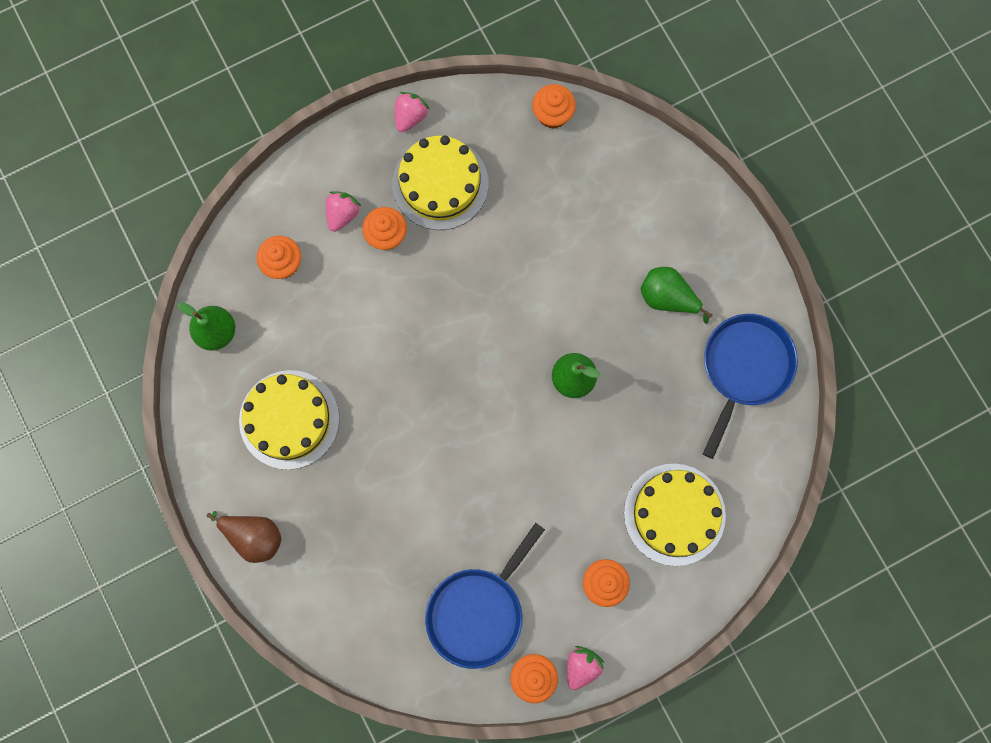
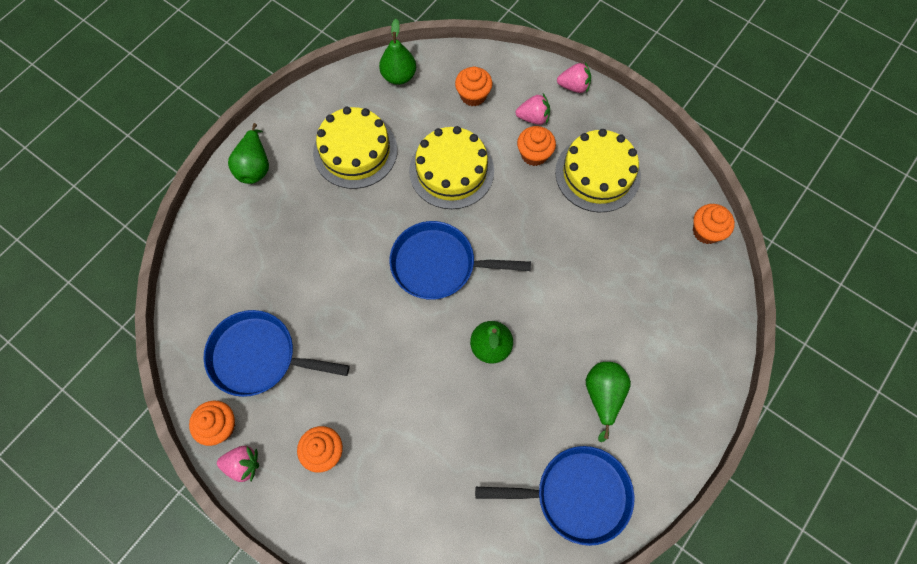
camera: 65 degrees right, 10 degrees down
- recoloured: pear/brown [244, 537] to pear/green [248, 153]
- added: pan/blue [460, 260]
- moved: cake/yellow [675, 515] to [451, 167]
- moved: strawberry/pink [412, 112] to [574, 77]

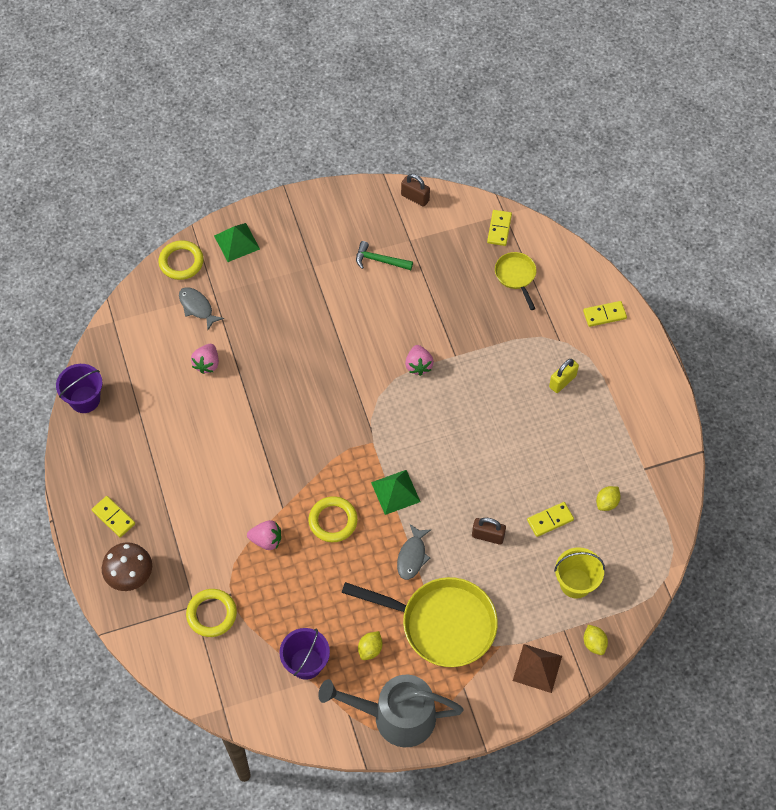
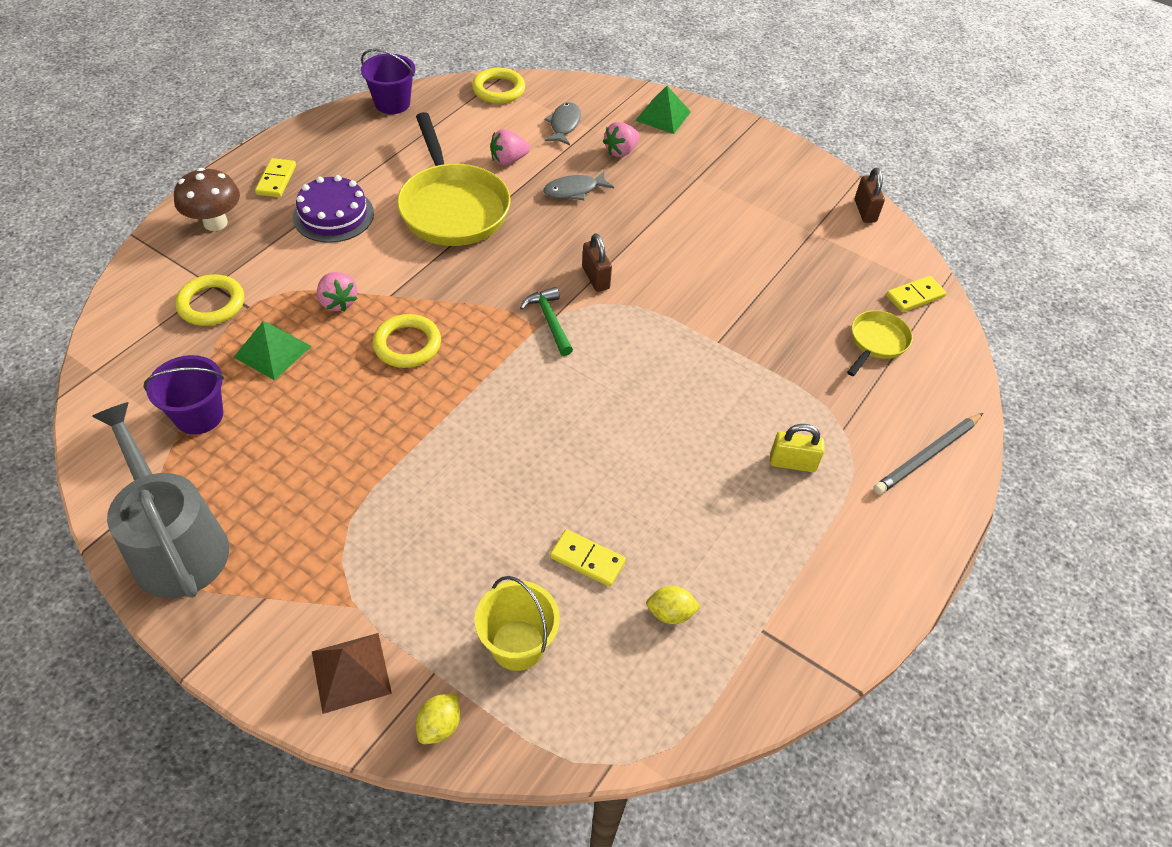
camera: 50 degrees right, 10 degrees down
- moved: pyramid/green [395, 492] to [273, 350]
- added: cake/purple [333, 209]
- moved: pan/yellow [420, 622] to [454, 179]
- moved: ring/yellow [181, 260] to [498, 86]
- moved: hammer/green [384, 255] to [546, 321]
- moved: fish/grey [414, 552] to [578, 185]
- moved: padlock/brown [489, 531] to [597, 262]
- moved: strawberry/pink [419, 360] to [621, 139]
- replaced: domino/yellow [605, 314] to pencil/grey [928, 454]
- removed: lemon/yellow [370, 645]

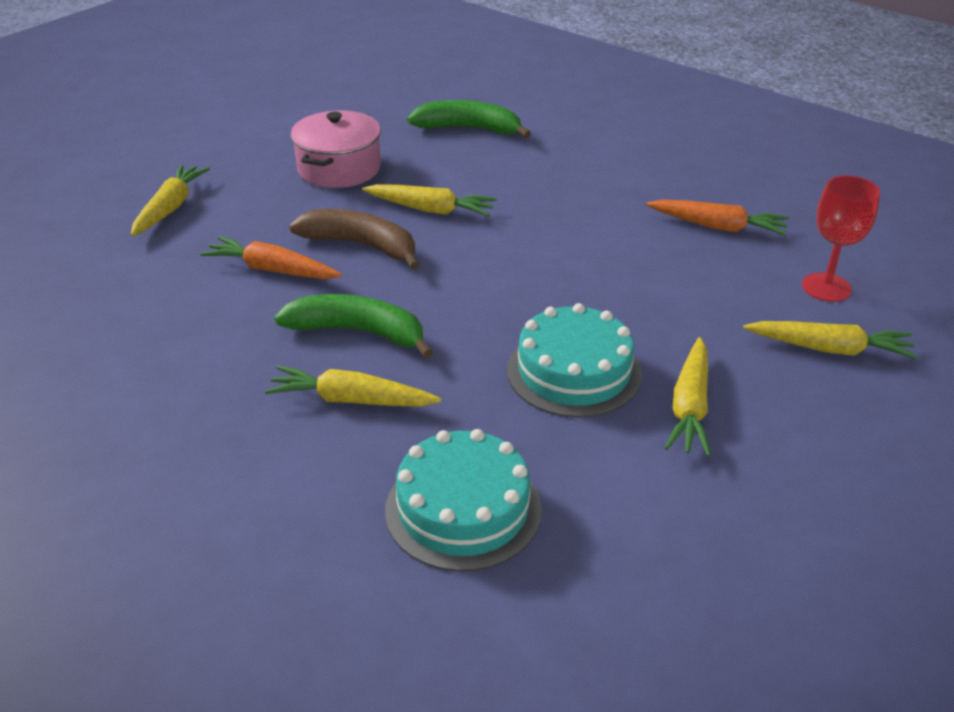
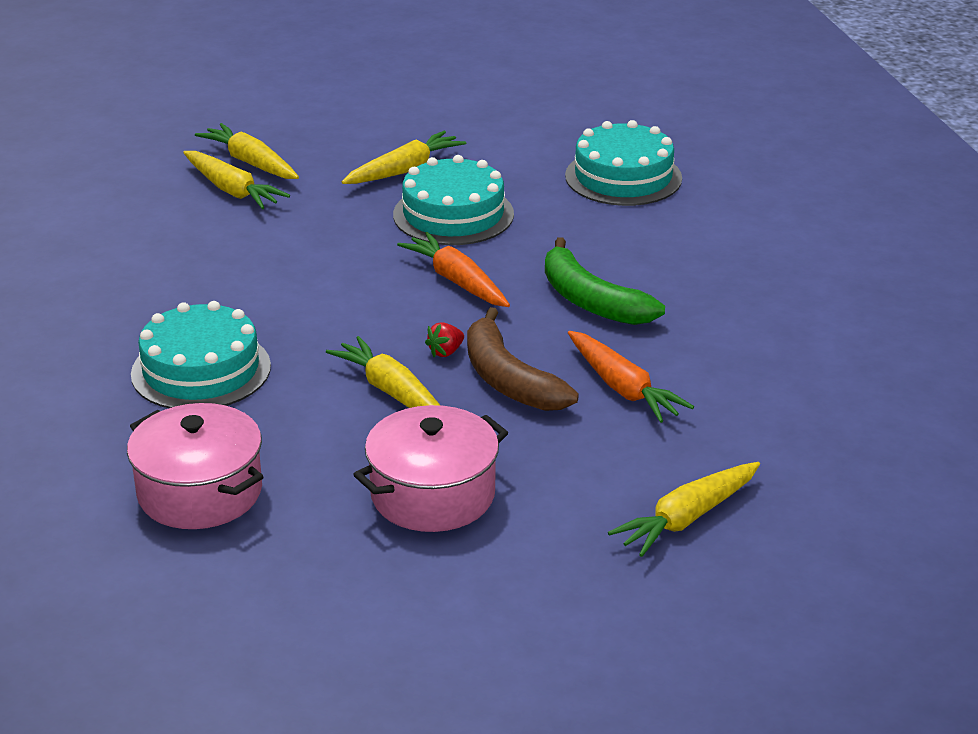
camera: 145 degrees left, 5 degrees down
- replaced: banana/green [469, 119] to pot/pink [195, 466]
- added: cake/turquoise [201, 354]
- moved: carrot/yellow [353, 386] to [236, 180]
- moved: carrot/orange [717, 217] to [453, 269]
- added: strawberry/red [444, 339]
- removed: goblet/red [841, 238]

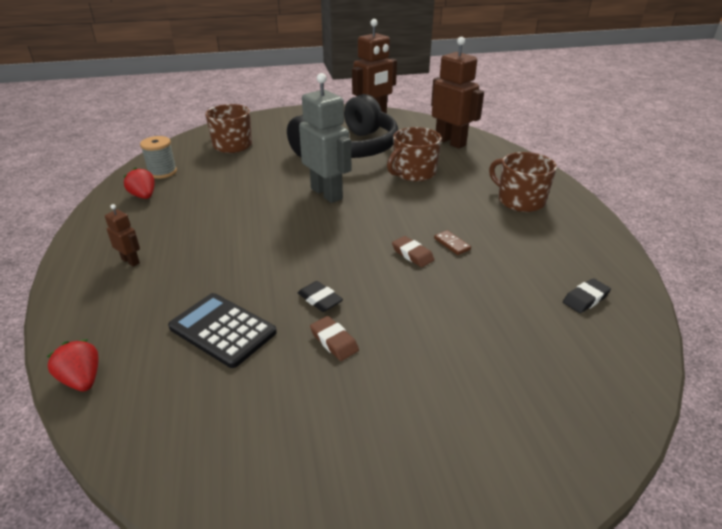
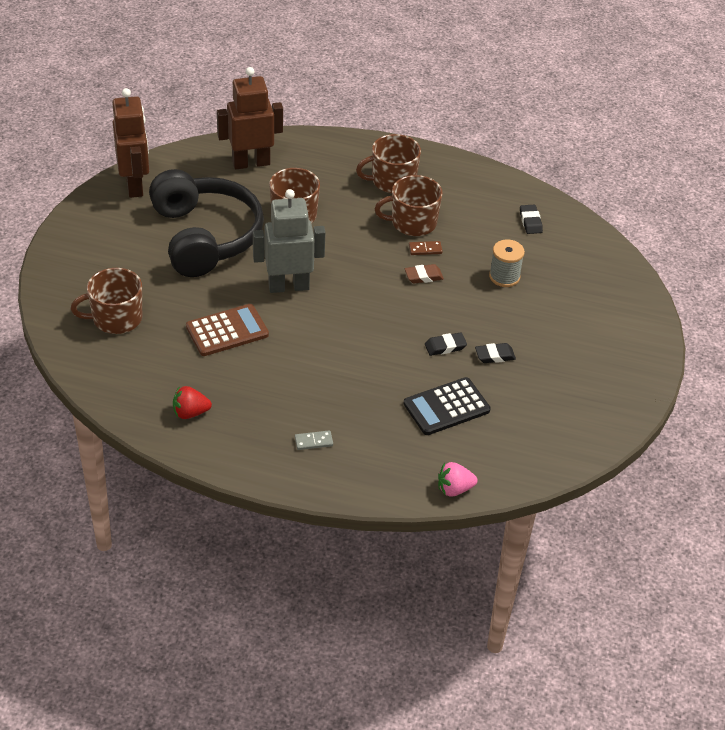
camera: 65 degrees left, 10 degrees up
- added: calculator/brown [227, 330]
- replaced: robot/brown [122, 235] to domino/grey [314, 440]
- added: mug/brown [408, 205]
- recoloured: strawberry/red [73, 365] to strawberry/pink [458, 479]
- recoloured: eraser/brown [334, 338] to eraser/black [495, 353]
- moved: spool/grey [158, 157] to [507, 263]

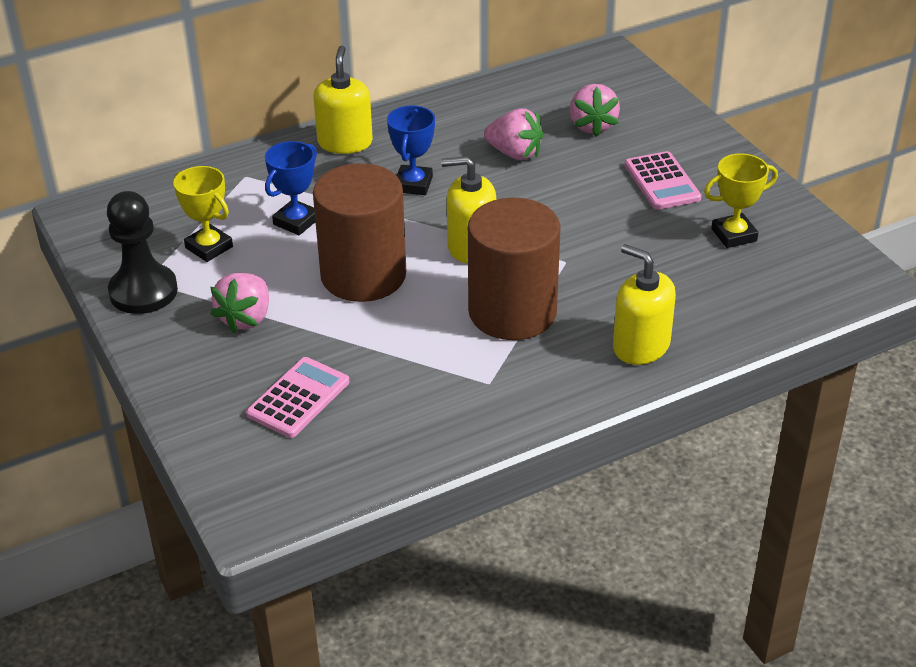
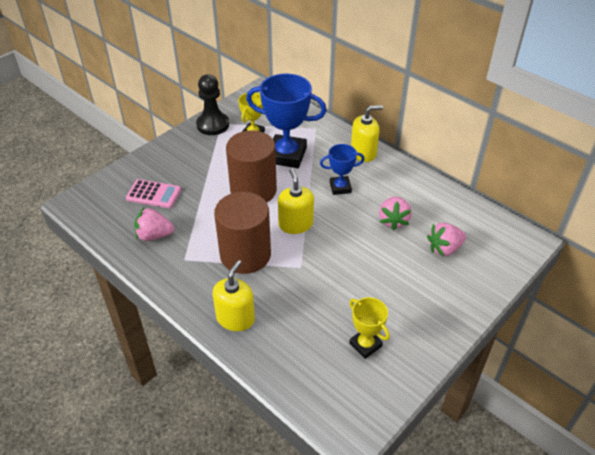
camera: 70 degrees right, 5 degrees up
- moved: strawberry/pink [239, 303] to [154, 224]
- resized: trophy/blue [291, 188] = [286, 121] x1.86
- removed: calculator/pink [663, 180]

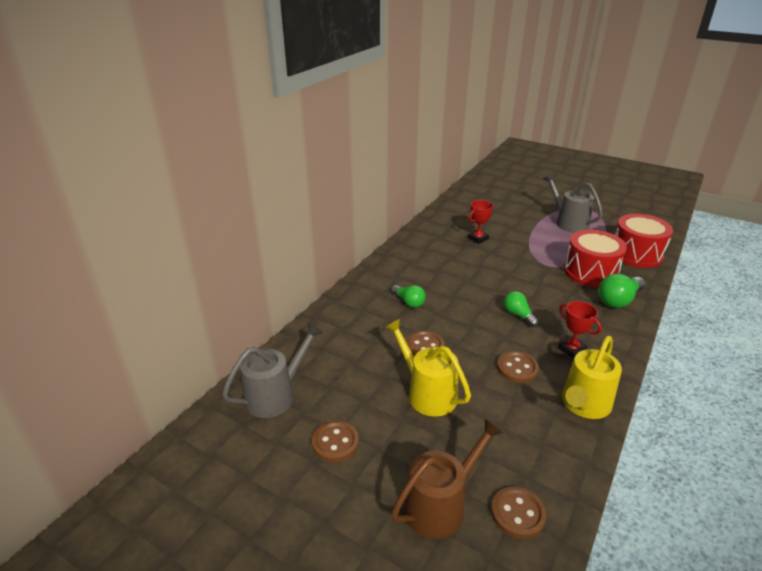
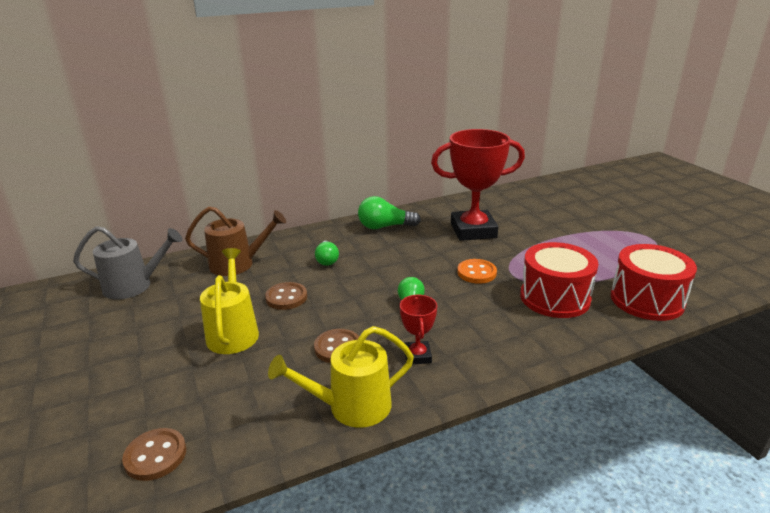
camera: 35 degrees right, 5 degrees down
- moved: watering can/brown [447, 479] to [235, 241]
- moved: light bulb/green [621, 290] to [389, 212]
- resized: trophy/red [480, 222] = [478, 185] x2.18
- added: button/orange [477, 271]
- removed: button/brown [335, 441]
- removed: watering can/grey [573, 203]

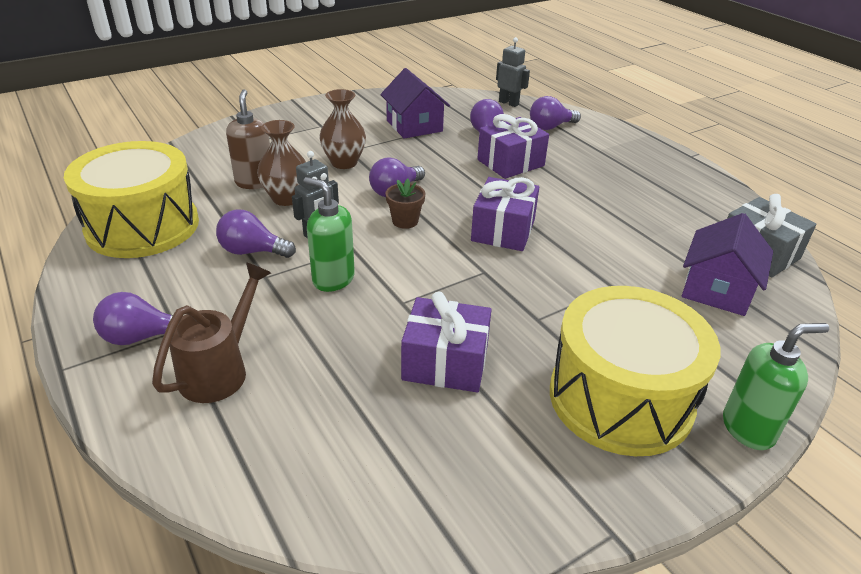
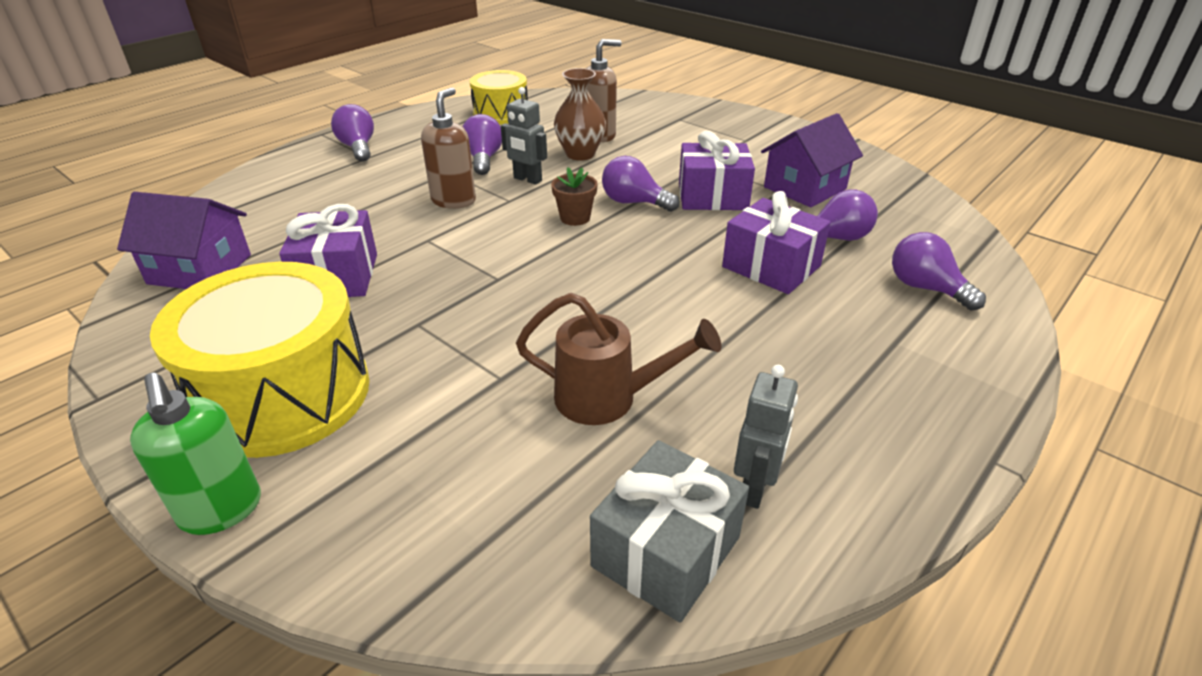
camera: 75 degrees right, 0 degrees up
- moved: house/purple [727, 264] to [184, 240]
- recoloured: soap dispenser/green [329, 234] to soap dispenser/brown [448, 148]
- resized: drum/yellow [131, 199] = [499, 97] x0.59
- moved: watering can/brown [211, 332] to [618, 359]
- moved: gift/purple [505, 214] to [717, 170]
- moved: robot/grey [513, 72] to [766, 437]
- removed: vase/brown [342, 129]

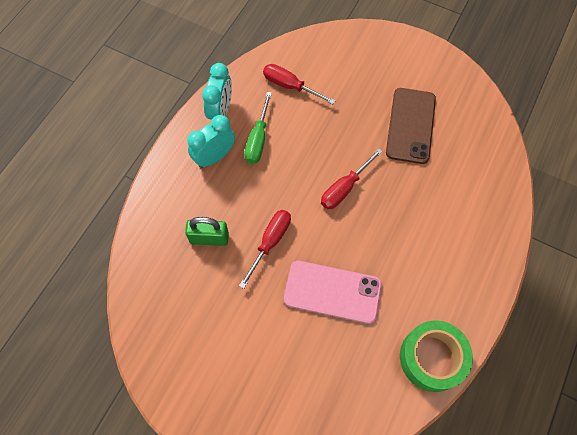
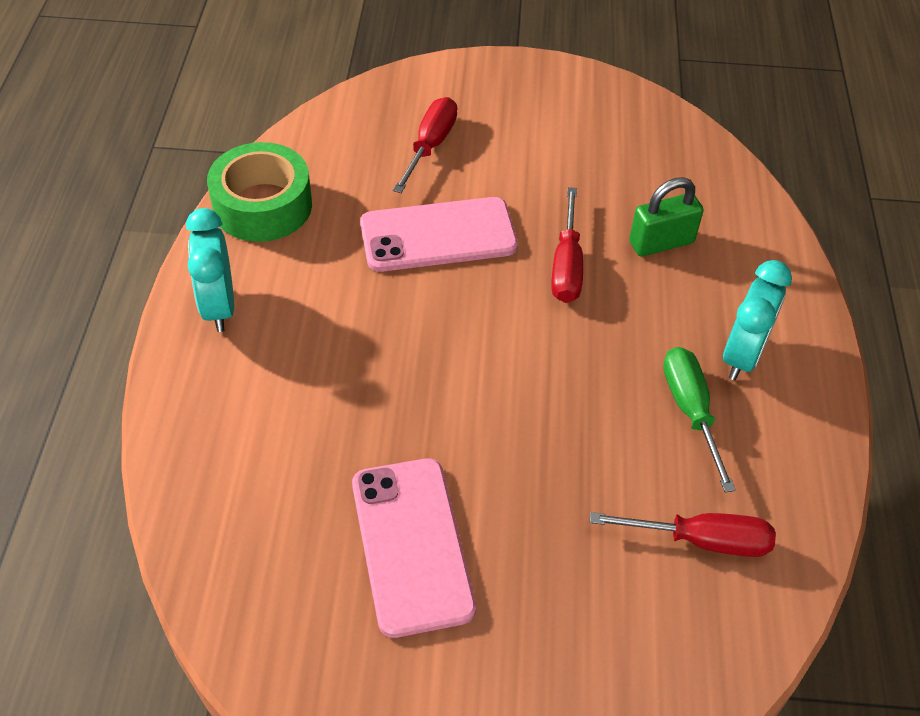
camera: 155 degrees right, 15 degrees down
- moved: clock/turquoise [217, 91] to [210, 270]
- recoloured: phone/brown [411, 126] to phone/pink [414, 548]
- moved: screwdriver/red [352, 178] to [425, 145]

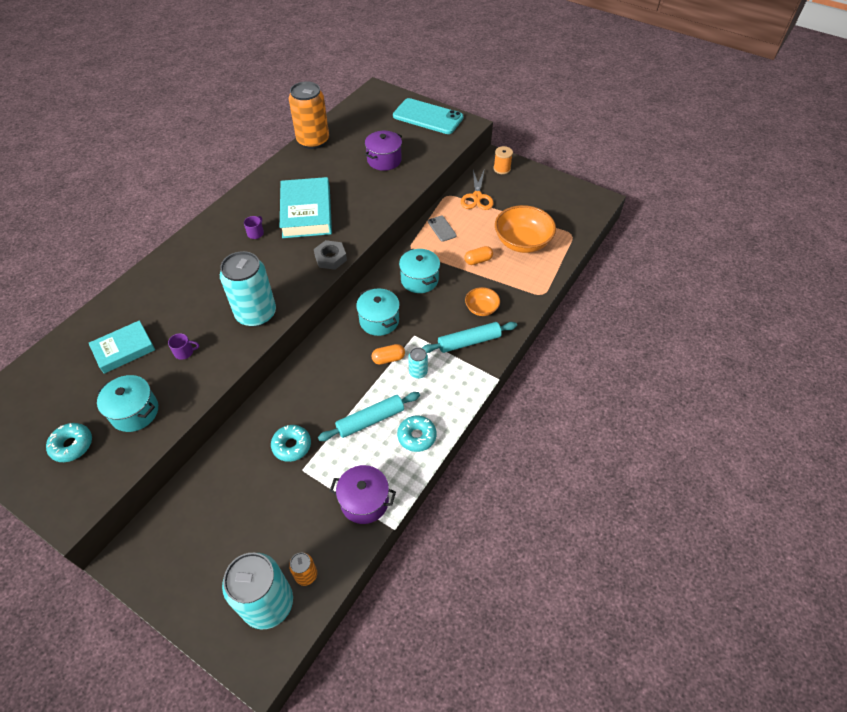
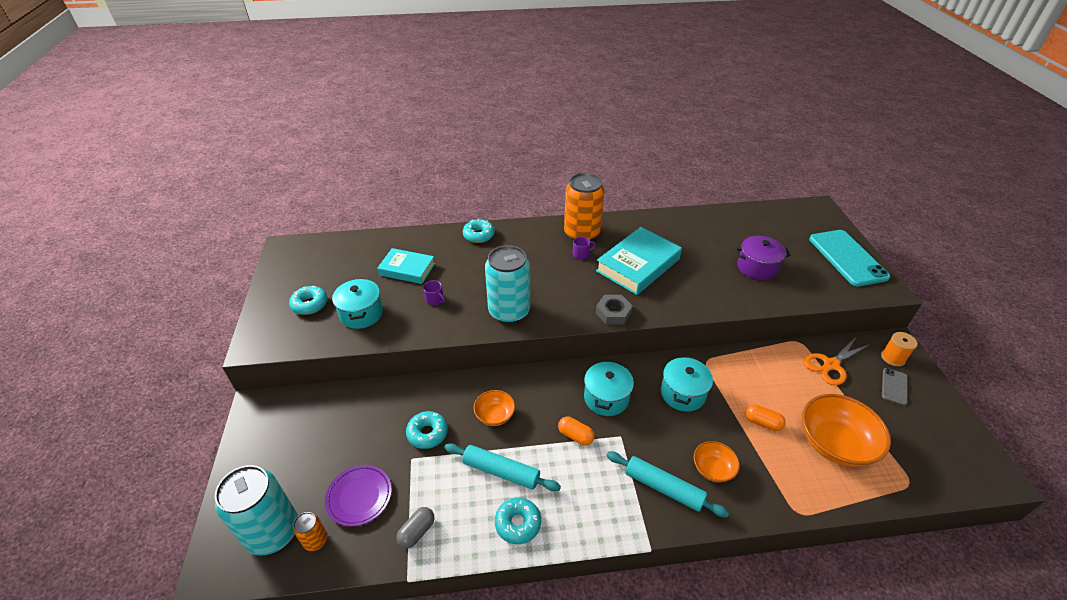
camera: 50 degrees right, 10 degrees down
- added: plate/purple [358, 495]
- replaced: pot/purple [363, 494] to capsule/grey [415, 528]
- added: donut/turquoise [479, 231]
- added: bowl/orange [494, 408]
- moved: can/orange [309, 115] to [584, 207]
- moved: phone/grey [442, 228] to [895, 386]
- removed: can/turquoise [418, 363]

